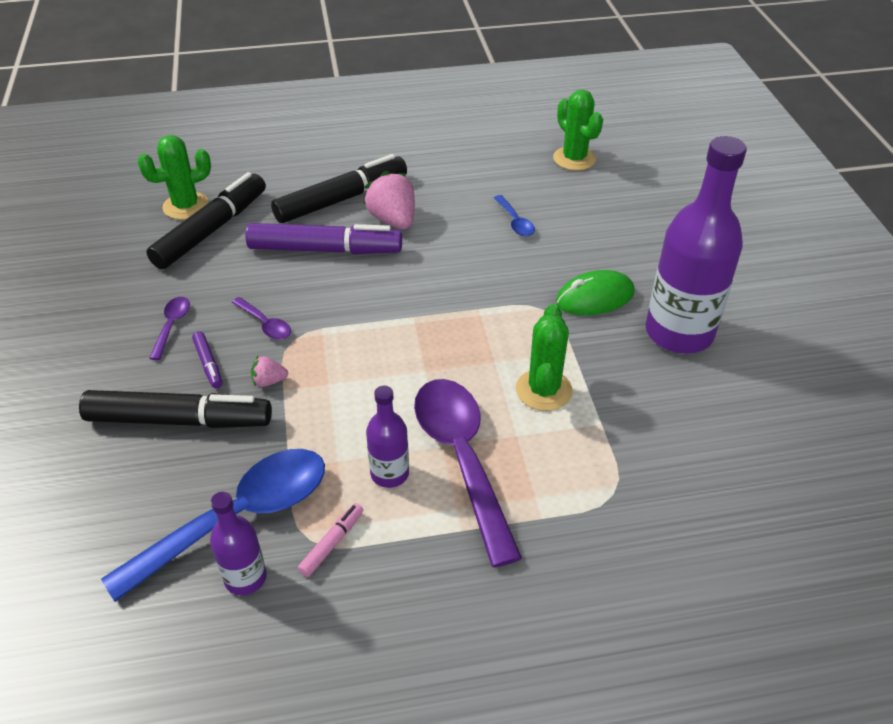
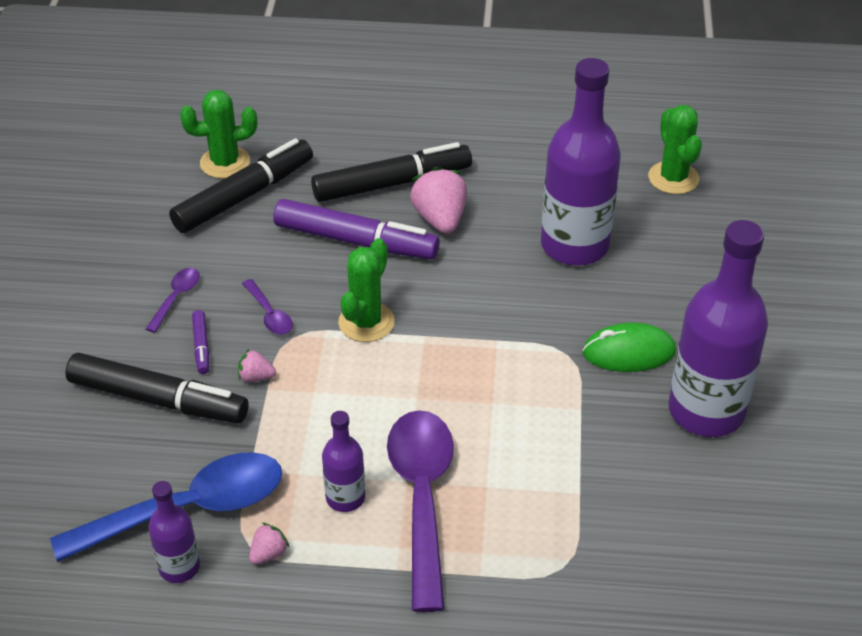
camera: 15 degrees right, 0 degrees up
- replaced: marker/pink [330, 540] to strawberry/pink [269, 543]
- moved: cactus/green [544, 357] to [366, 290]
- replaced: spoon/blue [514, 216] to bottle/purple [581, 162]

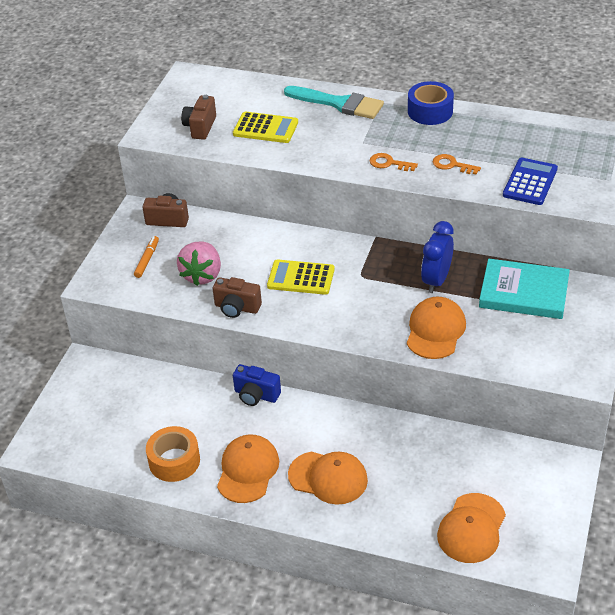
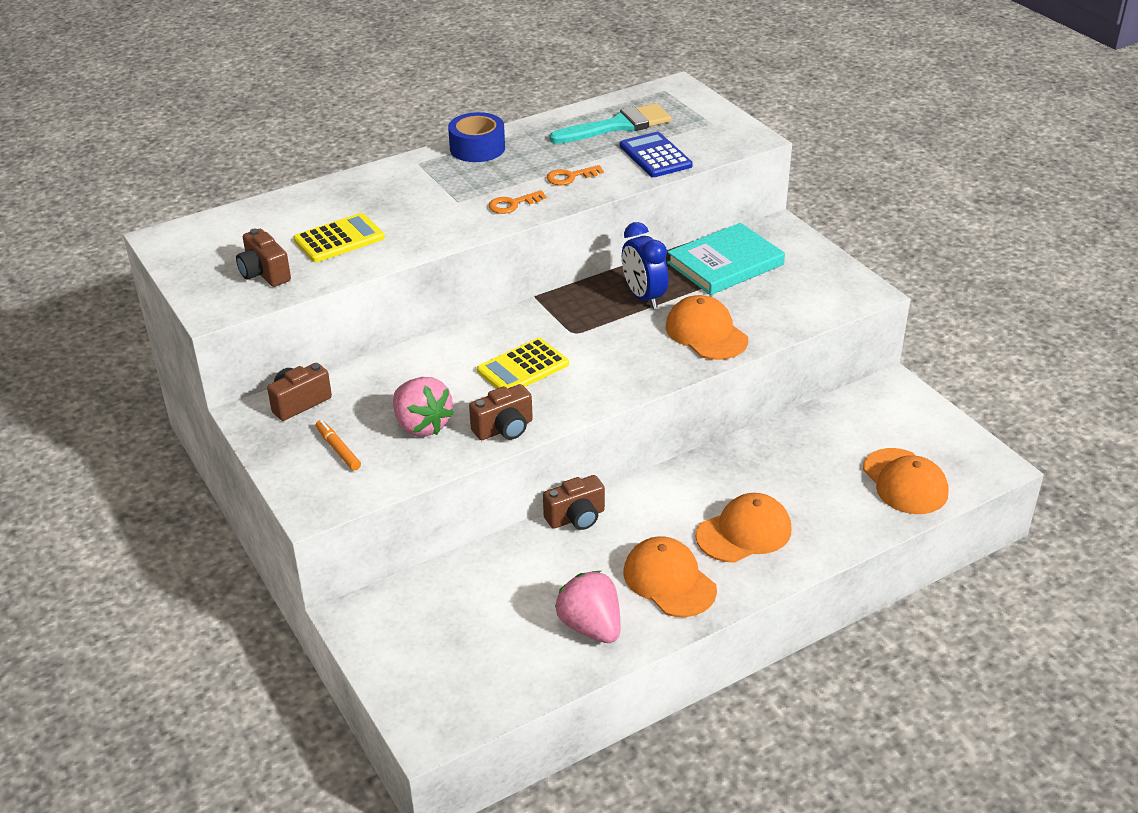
camera: 50 degrees left, 5 degrees down
- recoloured: camera/blue [257, 385] to camera/brown [574, 502]
- moved: brush/turquoise [334, 102] to [610, 123]
- replaced: tape/orange [173, 454] to strawberry/pink [588, 607]

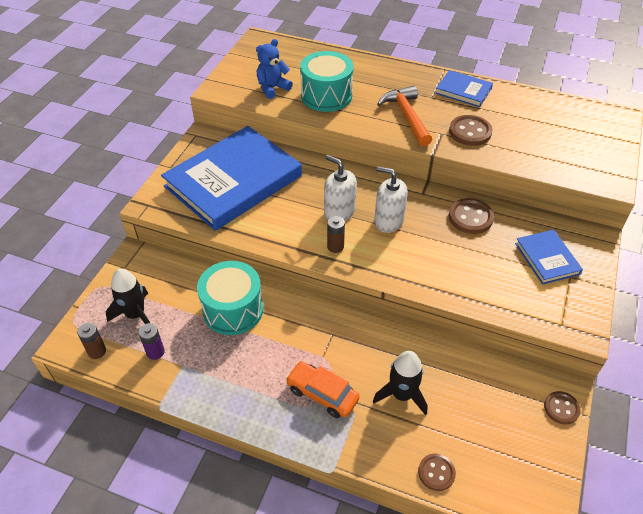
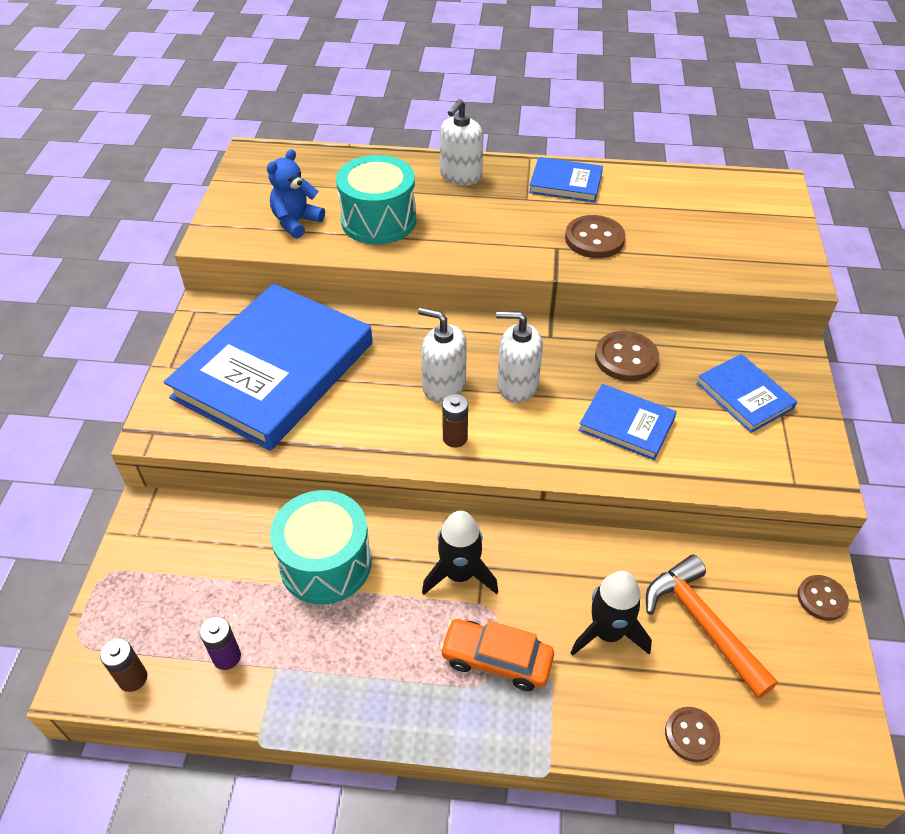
camera: 15 degrees left, 0 degrees up
- moved: rocket/black [128, 296] to [460, 553]
- added: soap dispenser/white [462, 142]
- added: book/blue [627, 422]
- moved: hammer/orange [404, 116] to [712, 626]

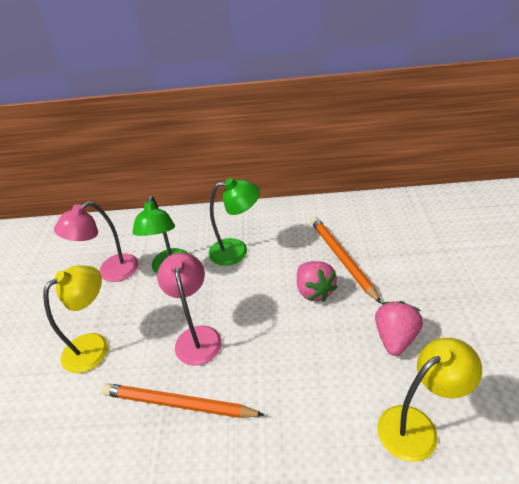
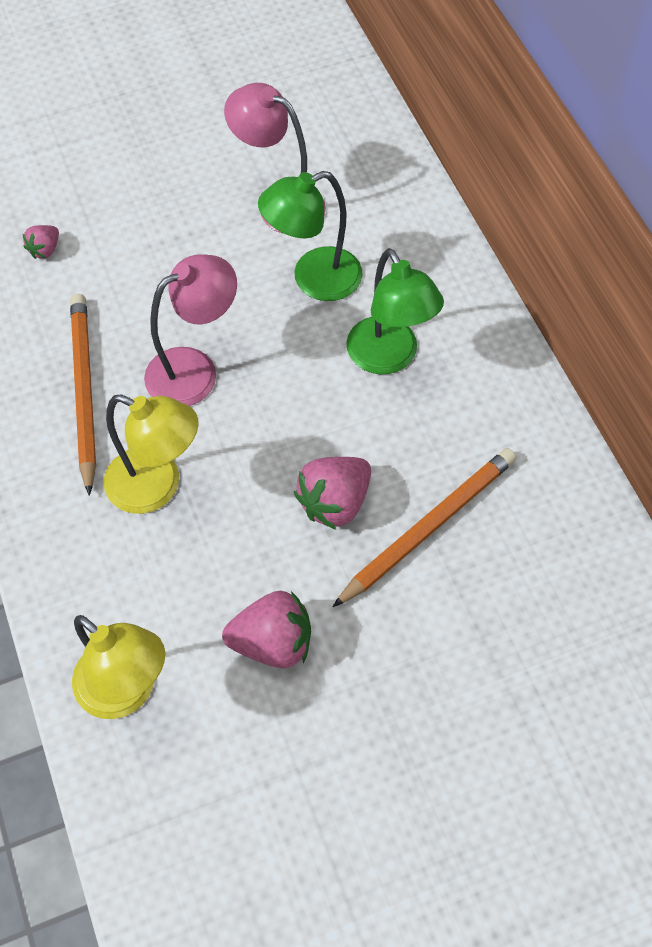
camera: 65 degrees right, 20 degrees up
- added: strawberry/pink [41, 242]
- moved: lamp/yellow [75, 319] to [151, 454]

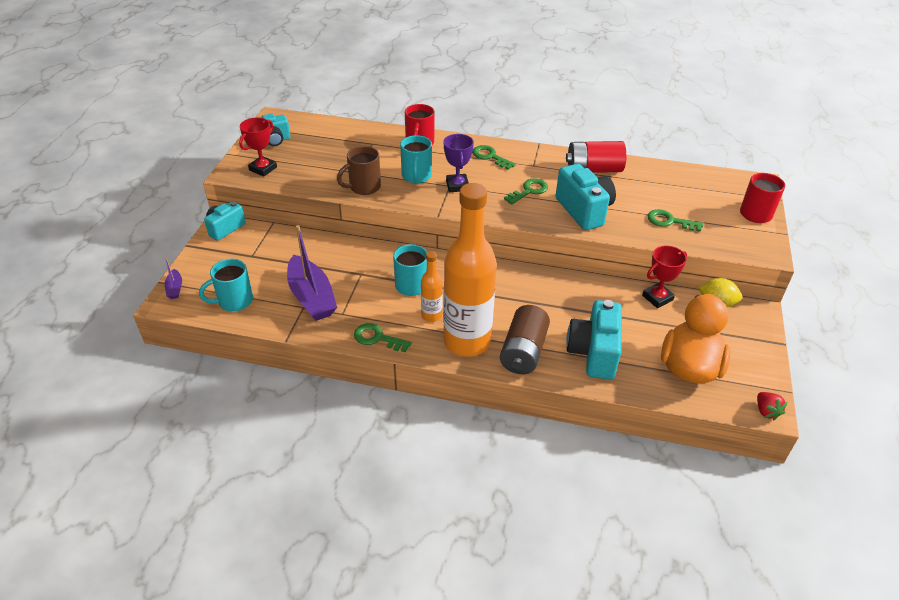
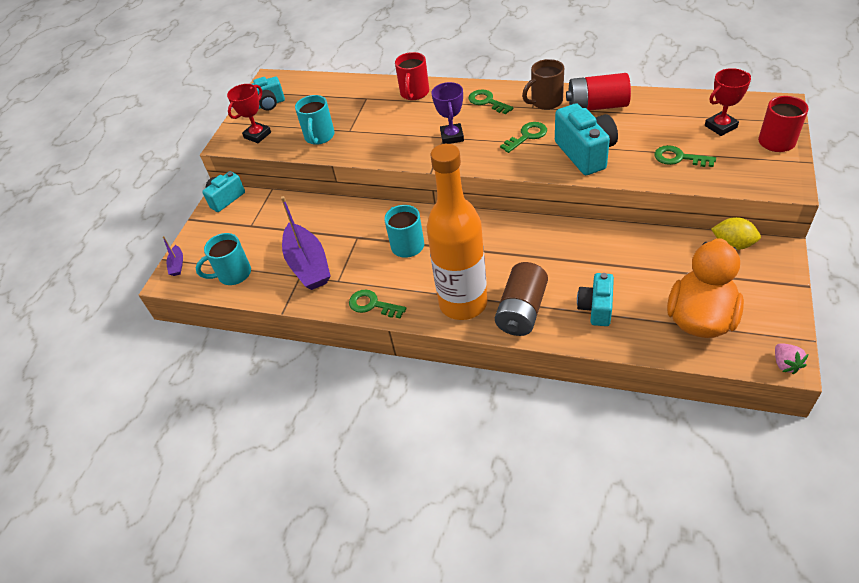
camera: 10 degrees right, 5 degrees up
- moved: mug/turquoise [416, 159] to [315, 120]
- moved: mug/brown [359, 170] to [543, 84]
- resized: camera/turquoise [594, 340] = [595, 299] x0.64
- moved: trophy/red [664, 277] to [728, 102]
- recoloured: strawberry/red [772, 406] to strawberry/pink [791, 358]
- removed: bottle/orange [432, 286]

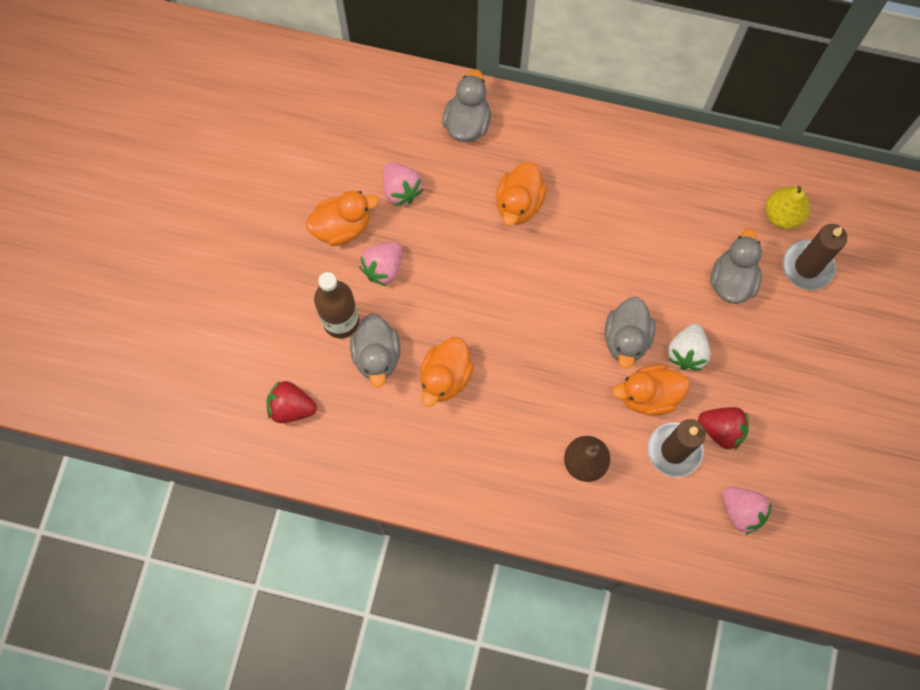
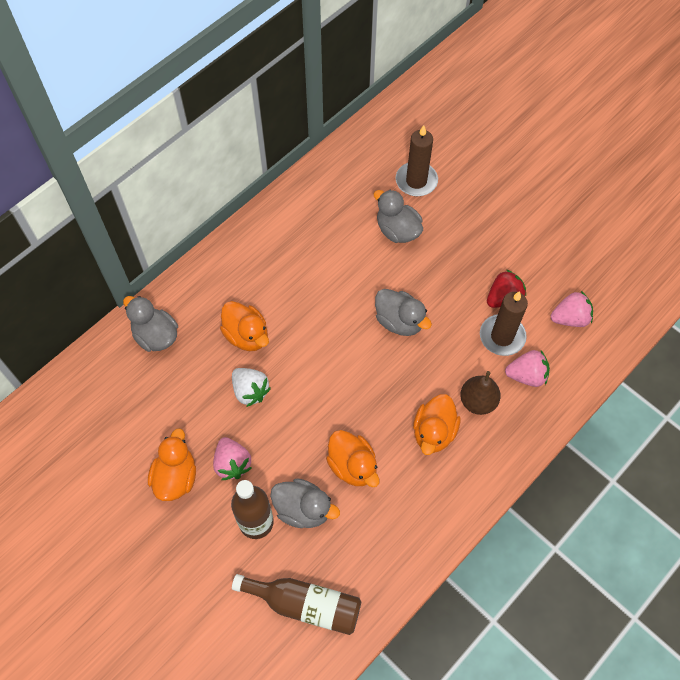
camera: 60 degrees left, 10 degrees down
- moved: strawberry/white [689, 347] to [251, 387]
- replaced: strawberry/red [292, 402] to bottle/brown [296, 604]
- moved: duck/orange [651, 390] to [437, 424]
- moved: strawberry/pink [403, 184] to [527, 368]
- removed: pear/yellow [787, 207]

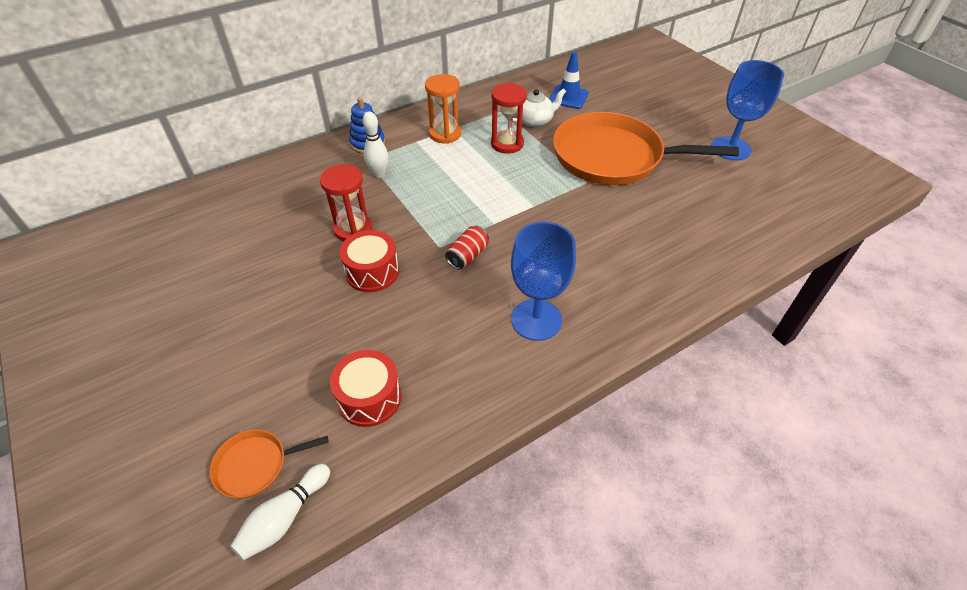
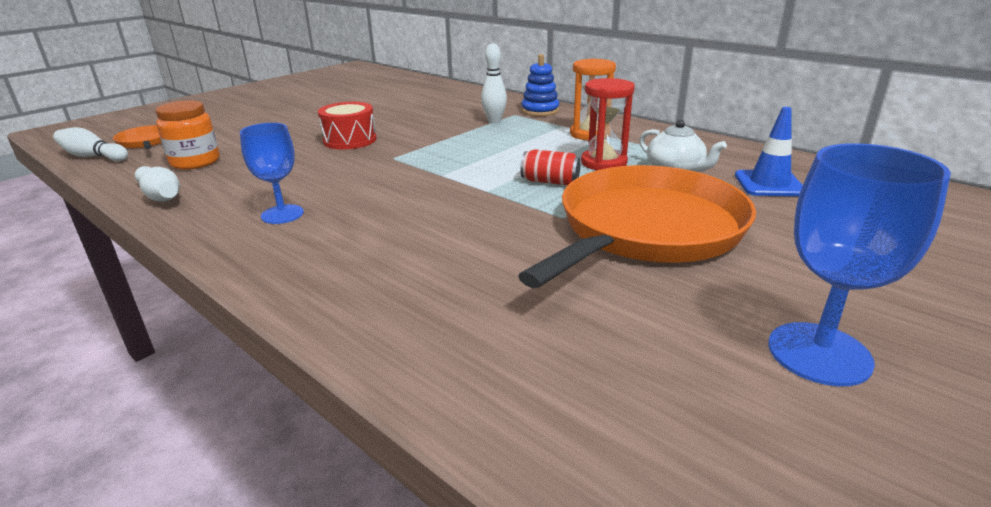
camera: 75 degrees right, 20 degrees down
- added: bowling pin/white [157, 184]
- replaced: drum/red [366, 388] to jar/orange [187, 135]
- resized: goblet/blue [543, 281] = [272, 173] x0.66
- turned: pan/orange [646, 148] = [637, 226] 45 degrees clockwise
- moved: can/red [467, 248] to [550, 167]
- removed: hourglass/red [346, 202]

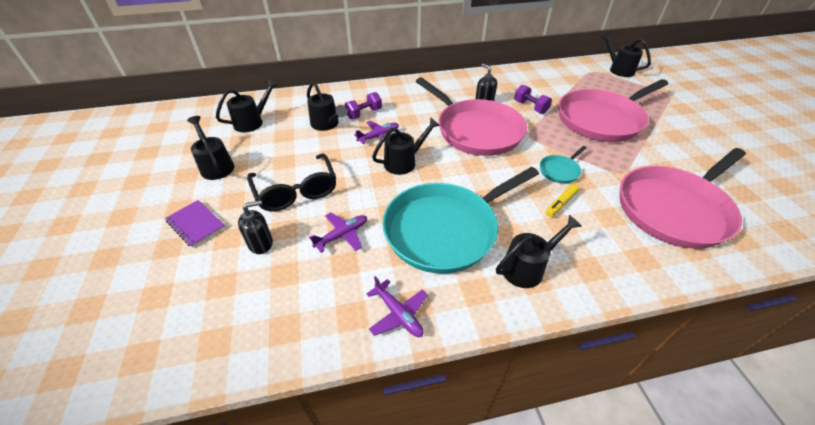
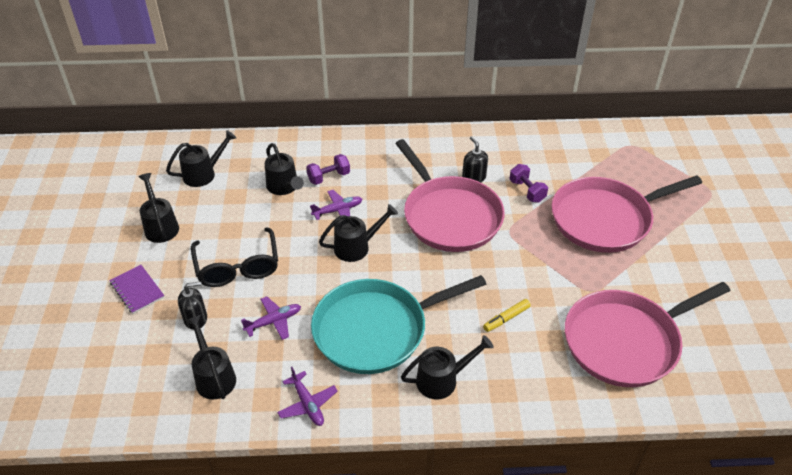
camera: 10 degrees right, 0 degrees up
- moved: watering can/black [625, 54] to [211, 357]
- removed: pan/turquoise [563, 164]

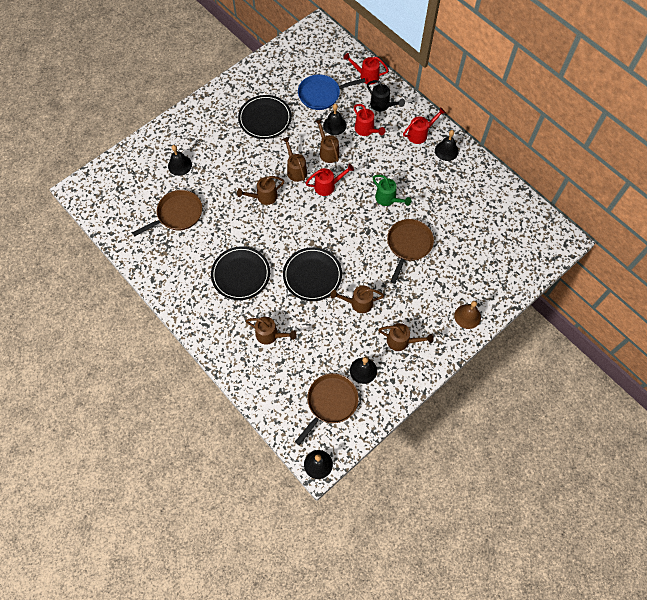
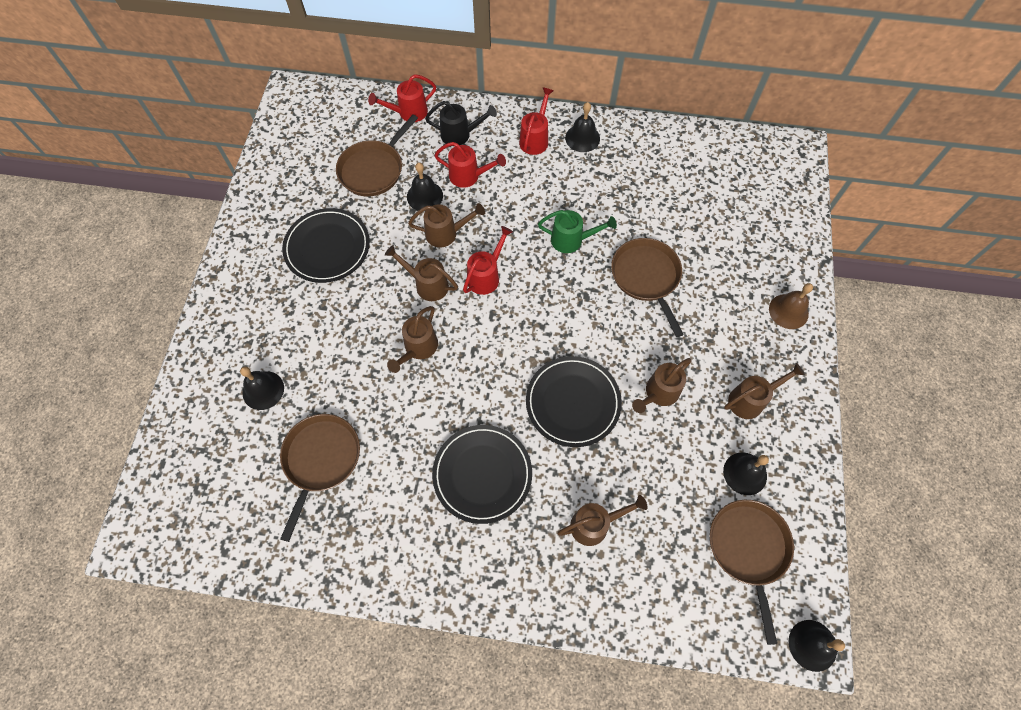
camera: 40 degrees left, 0 degrees up
- recoloured: pan/blue [332, 92] to pan/brown [377, 155]
- turned: watering can/brown [327, 141] = [446, 225] 150 degrees clockwise

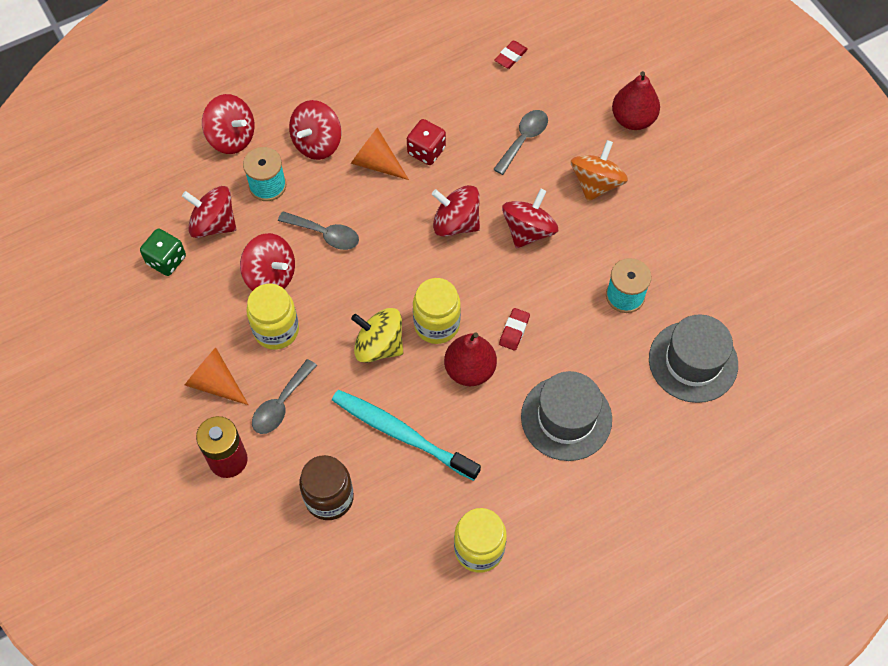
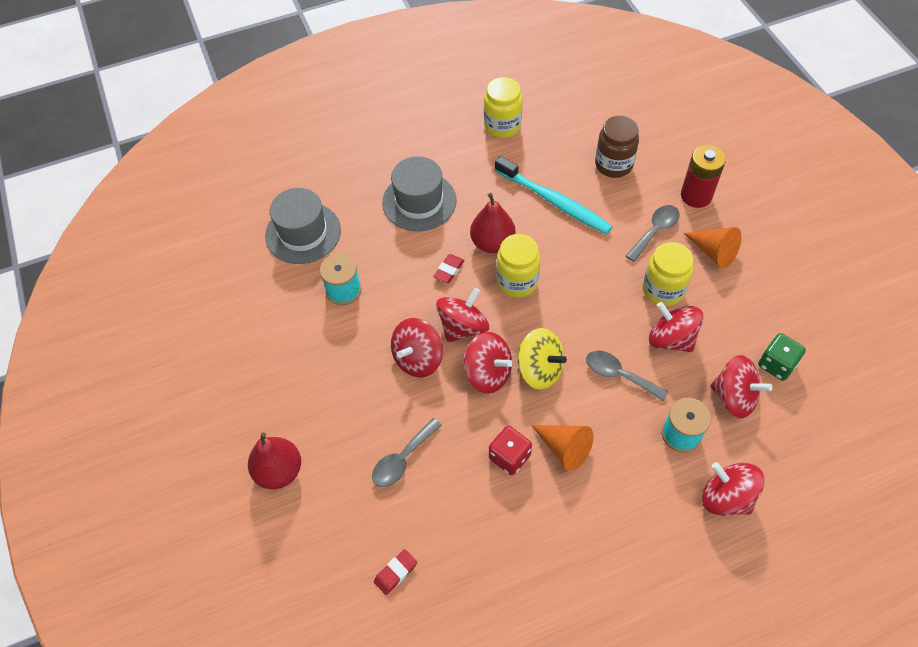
camera: 170 degrees left, 5 degrees down
- moved: spinning top/red [315, 130] to [462, 315]
- moved: spinning top/yellow [377, 335] to [542, 359]
- removed: spinning top/orange [599, 171]

